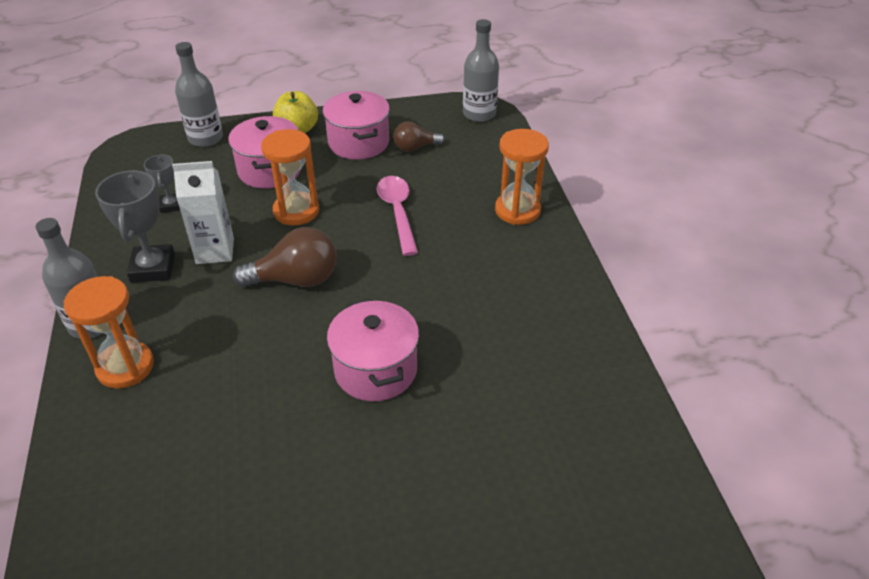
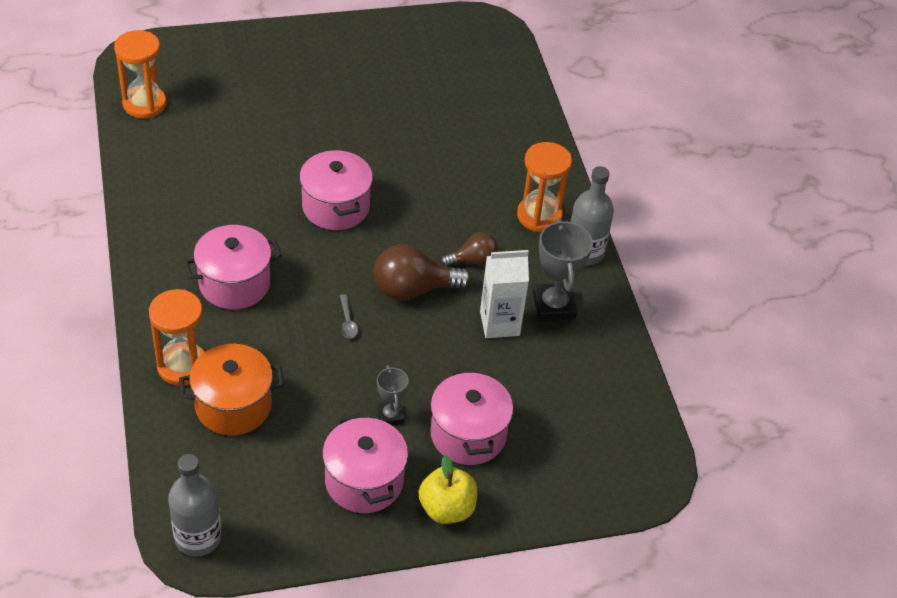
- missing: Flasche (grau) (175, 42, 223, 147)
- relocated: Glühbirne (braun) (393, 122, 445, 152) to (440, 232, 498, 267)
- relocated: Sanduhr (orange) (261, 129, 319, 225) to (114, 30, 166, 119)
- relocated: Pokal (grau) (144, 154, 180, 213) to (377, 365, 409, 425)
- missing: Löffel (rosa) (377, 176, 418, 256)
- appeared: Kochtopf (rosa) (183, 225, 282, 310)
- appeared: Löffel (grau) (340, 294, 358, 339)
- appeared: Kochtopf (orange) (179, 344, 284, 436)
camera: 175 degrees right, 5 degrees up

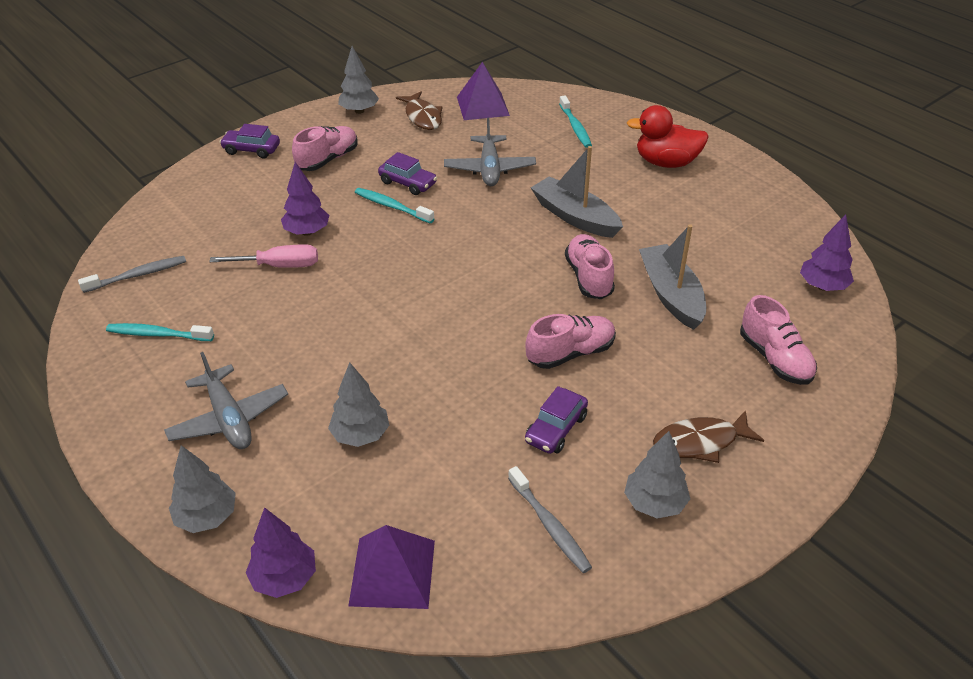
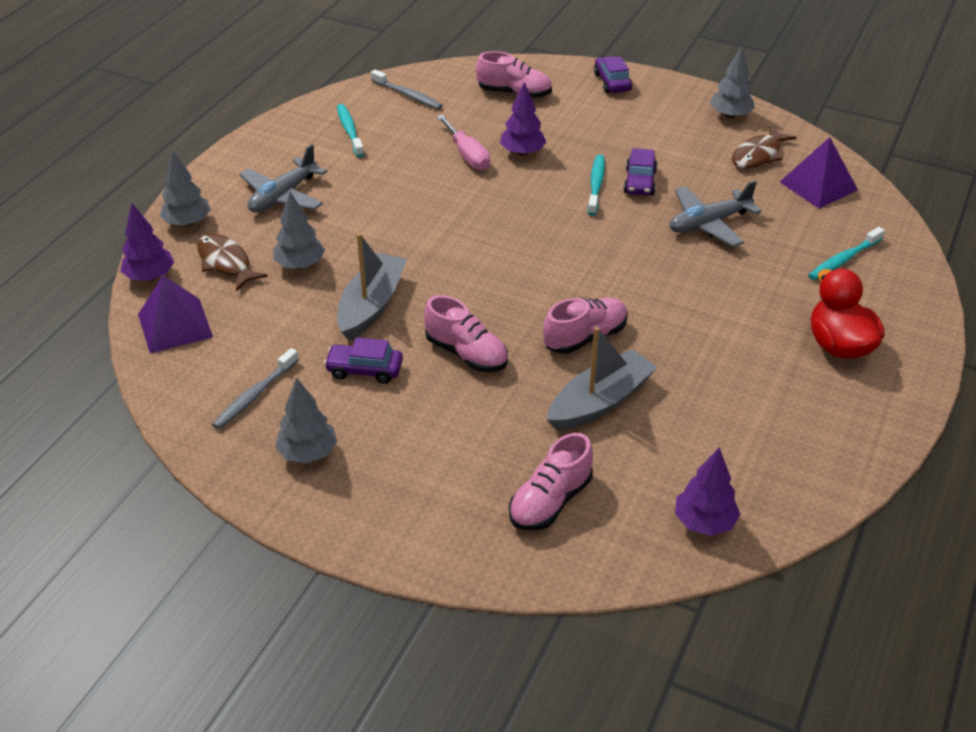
- relocated: Schuh (rosa) (292, 126, 357, 171) to (476, 51, 552, 98)
- relocated: Boot (grau) (531, 146, 623, 238) to (337, 233, 407, 341)
- relocated: Fisch (braun) (653, 410, 764, 463) to (197, 234, 268, 291)
camera: 65 degrees right, 0 degrees up

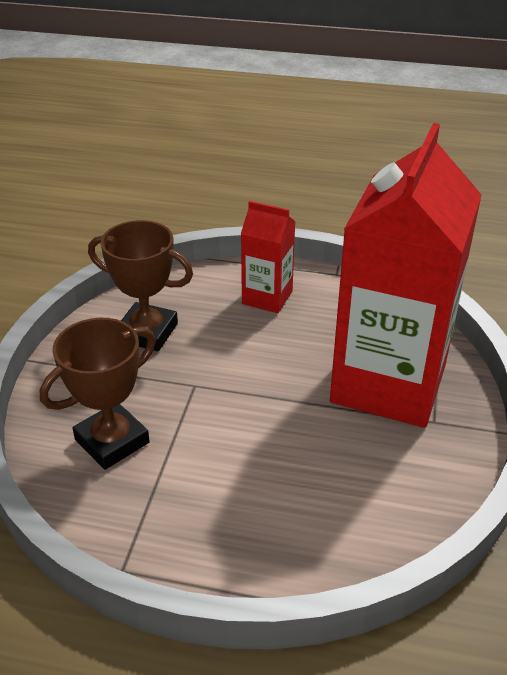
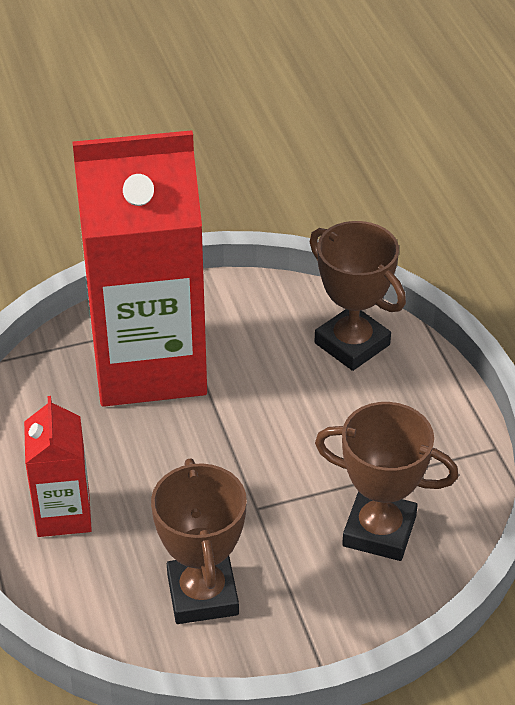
- appeared: Pokal (braun) (309, 221, 406, 371)
camera: 120 degrees left, 5 degrees up

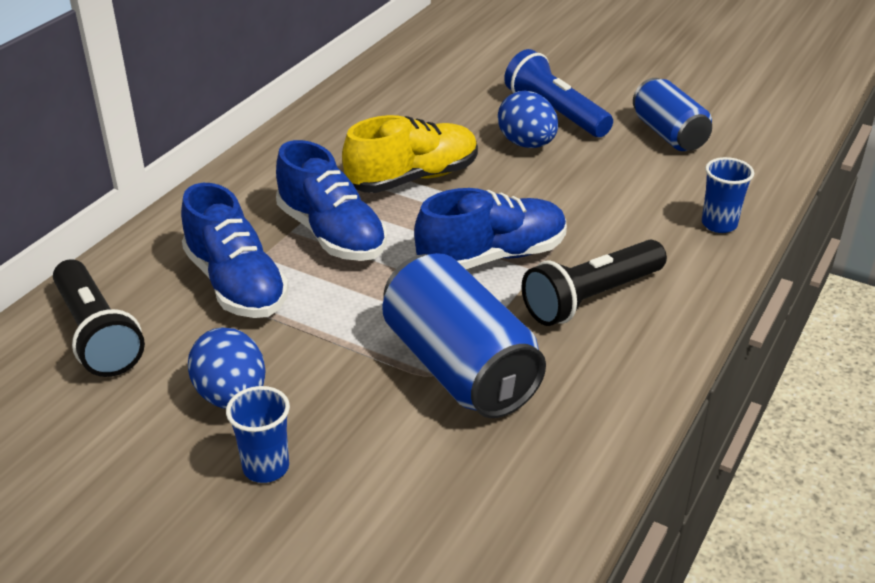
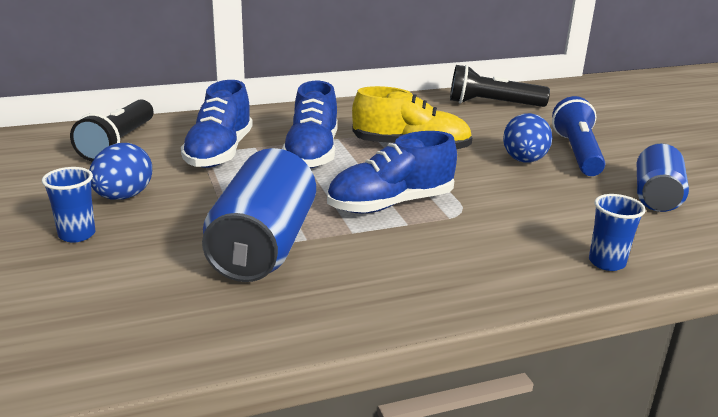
- spun: Schuh (blau) (414, 188, 567, 269) = (327, 131, 457, 214) 135 degrees clockwise
- relocated: Taschenlampe (schwarz) (521, 240, 667, 326) to (450, 65, 550, 107)
camera: 40 degrees right, 10 degrees down

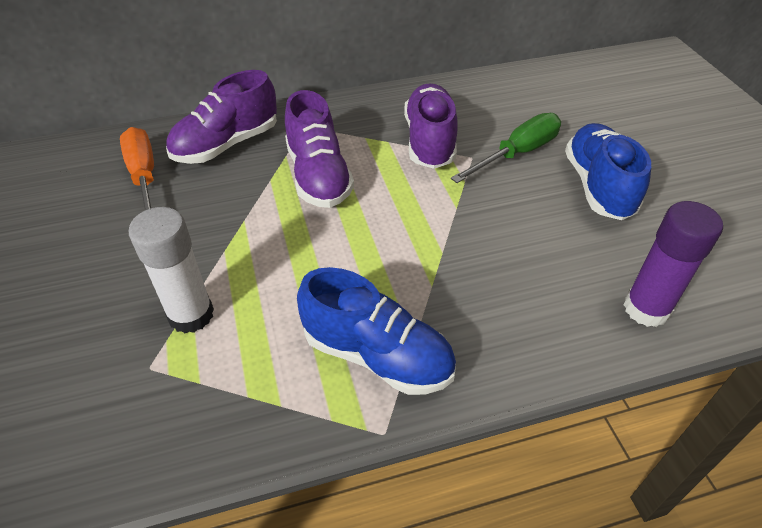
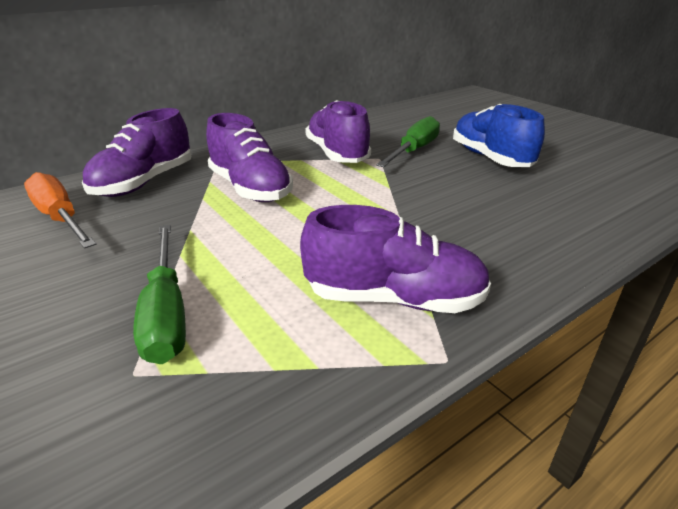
- missing: Klebestift (lila) (624, 201, 723, 327)
- exchanged: Klebestift (weiß) (129, 207, 214, 333) to Schraubenzieher (grün) (133, 225, 186, 364)
- colour: Schuh (blau) (297, 267, 456, 395) to Schuh (lila) (300, 205, 491, 313)
camera: 20 degrees left, 15 degrees down

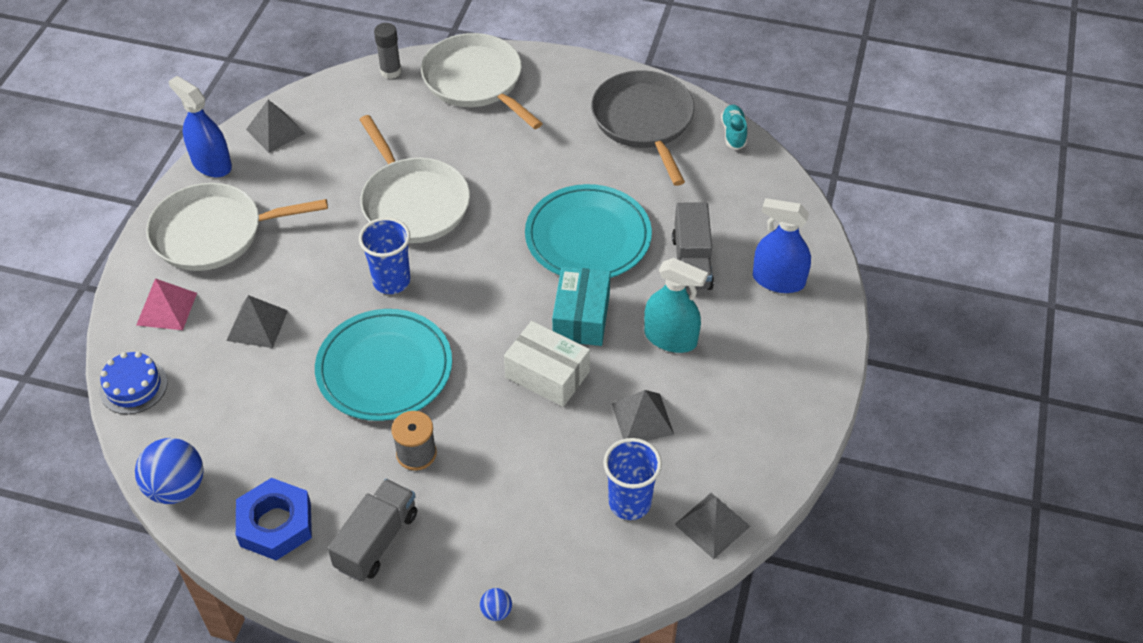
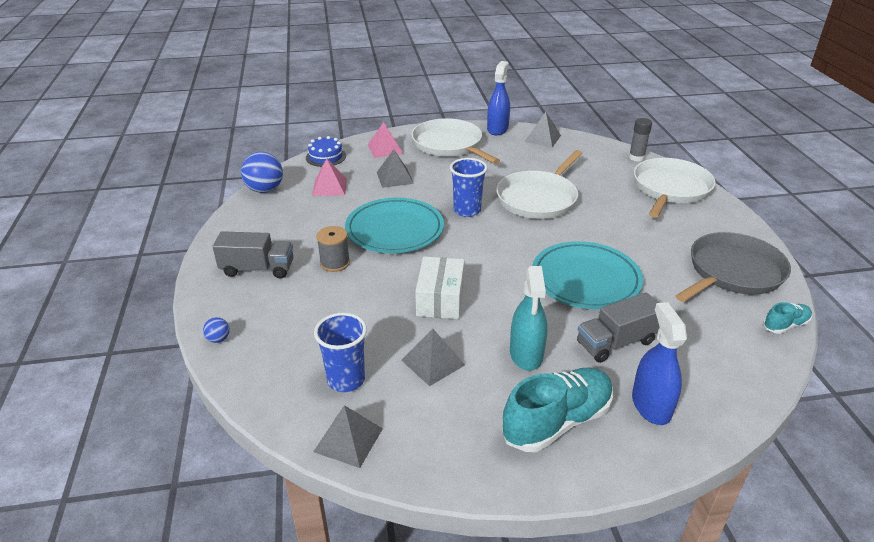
- missing: Schachtel (türkis) (552, 266, 611, 346)
- missing: Sechskantmutter (blau) (236, 478, 312, 560)
- appeared: Pyramide (rosa) (312, 158, 347, 196)
- appeared: Schuh (türkis) (501, 368, 613, 452)
camera: 65 degrees right, 15 degrees down

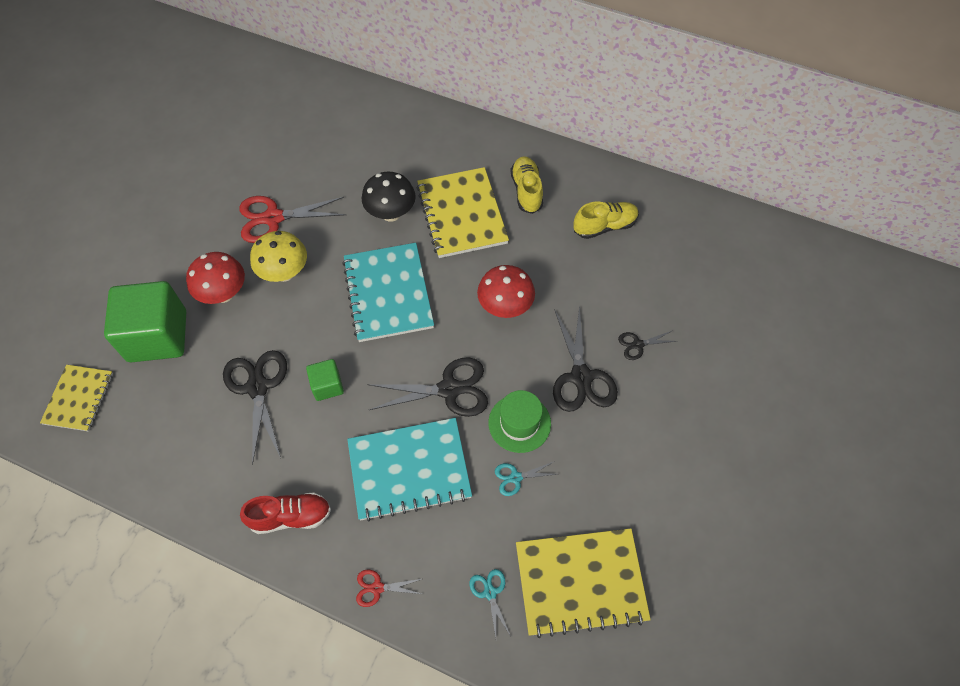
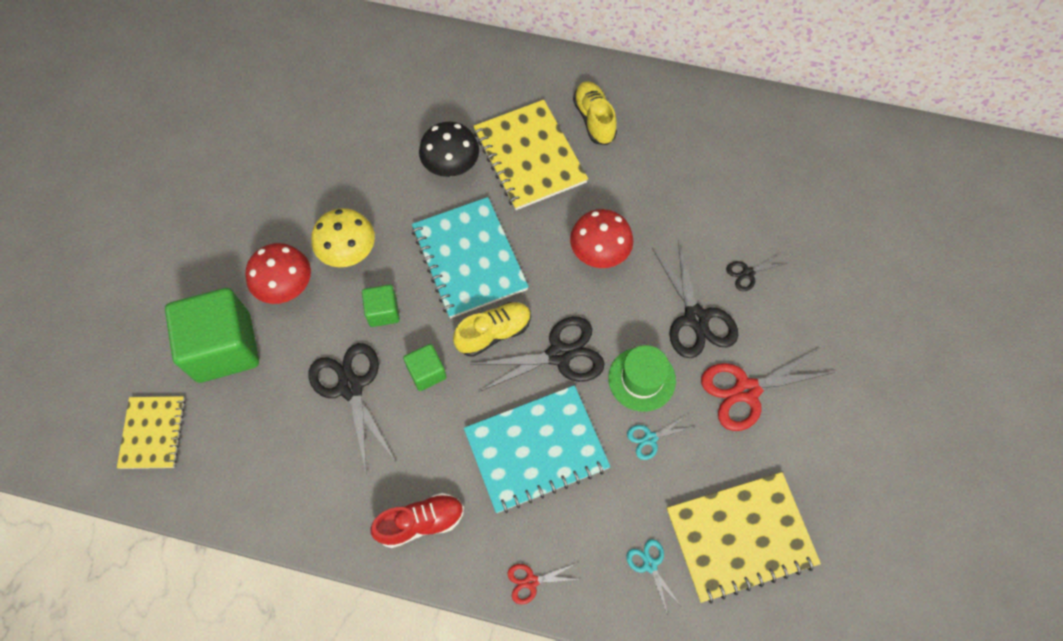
- relocated: Schere (rot) (239, 196, 346, 243) to (701, 348, 835, 431)
- relocated: Schuh (gelb) (573, 201, 639, 239) to (453, 302, 531, 357)
- appeared: Kubus (grün) (362, 285, 400, 327)
camera: 10 degrees left, 5 degrees up

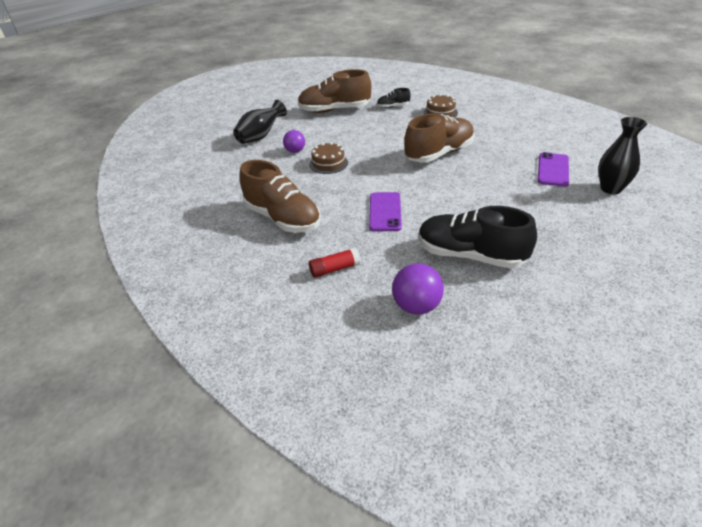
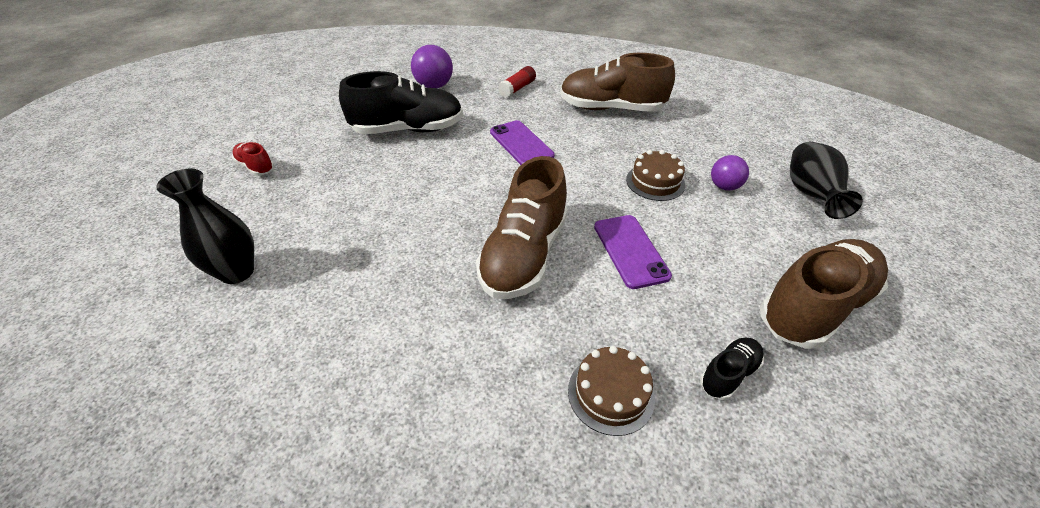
- relocated: Handy (lila) (538, 152, 569, 187) to (594, 215, 672, 289)
- appeared: Schuh (rot) (232, 142, 274, 176)
camera: 145 degrees right, 5 degrees up

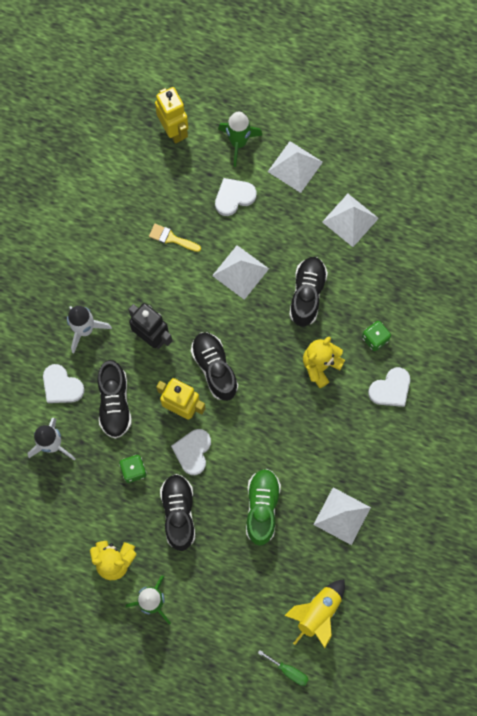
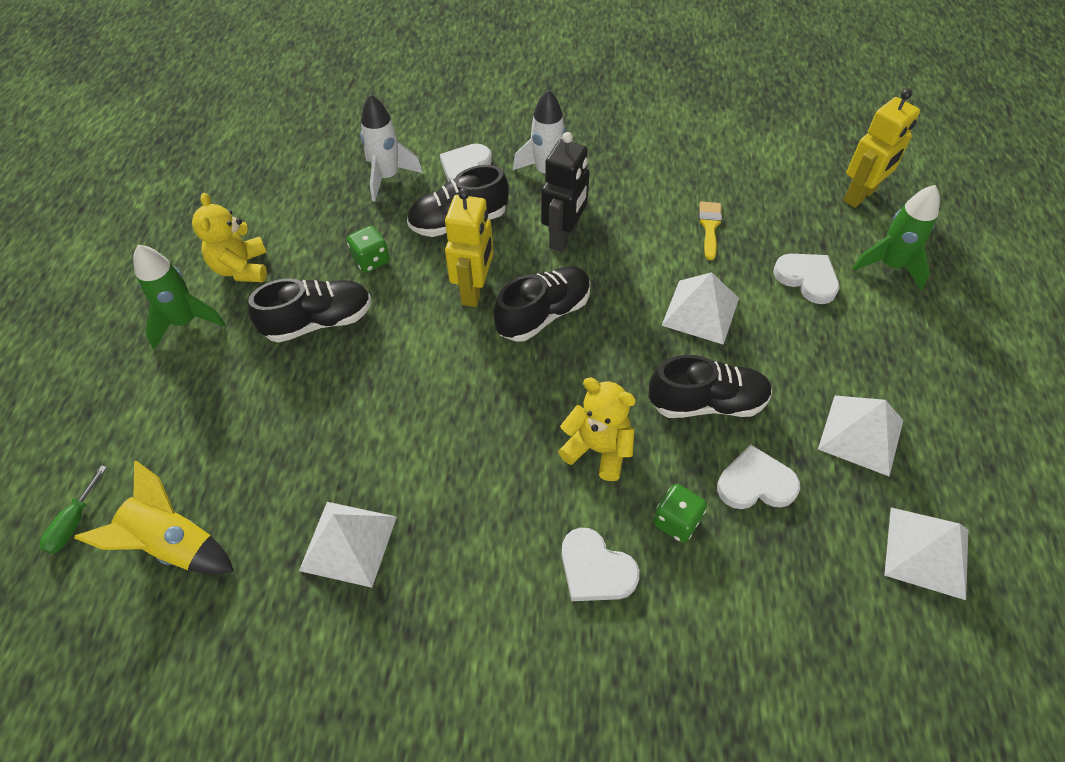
- relocated: Pyramide (weiß) (268, 141, 323, 193) to (884, 508, 968, 600)
- relocated: Herz (weiß) (171, 429, 211, 475) to (717, 445, 800, 509)
- missing: Schuh (grün) (246, 469, 281, 546)
camera: 75 degrees right, 20 degrees down

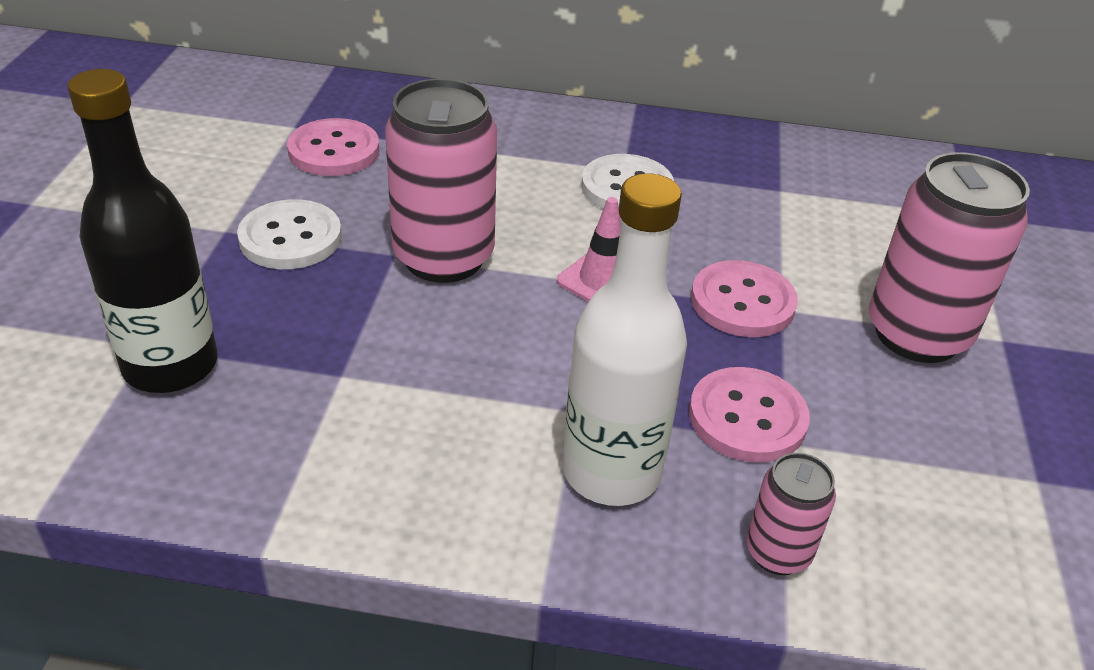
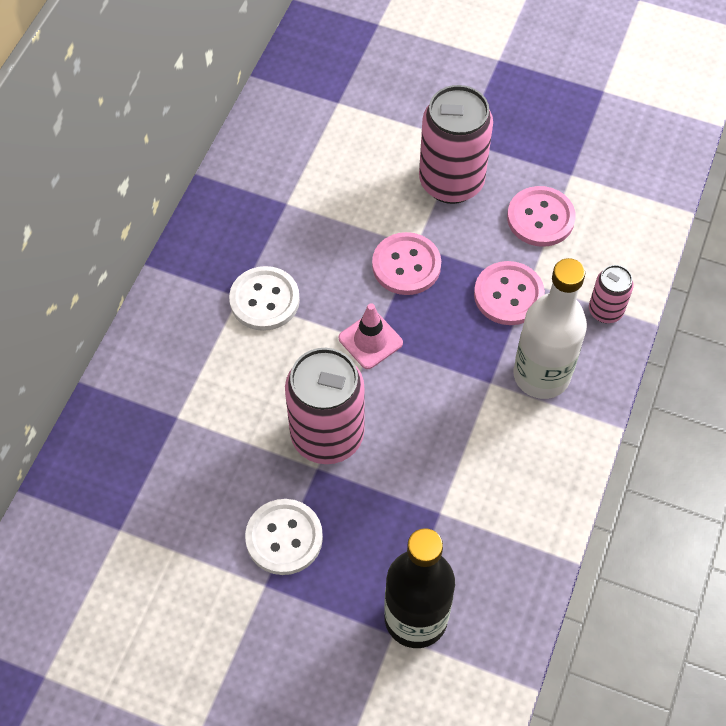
- relocated: Knopf (rosa) (287, 118, 379, 176) to (507, 186, 576, 247)
camera: 75 degrees left, 20 degrees up

